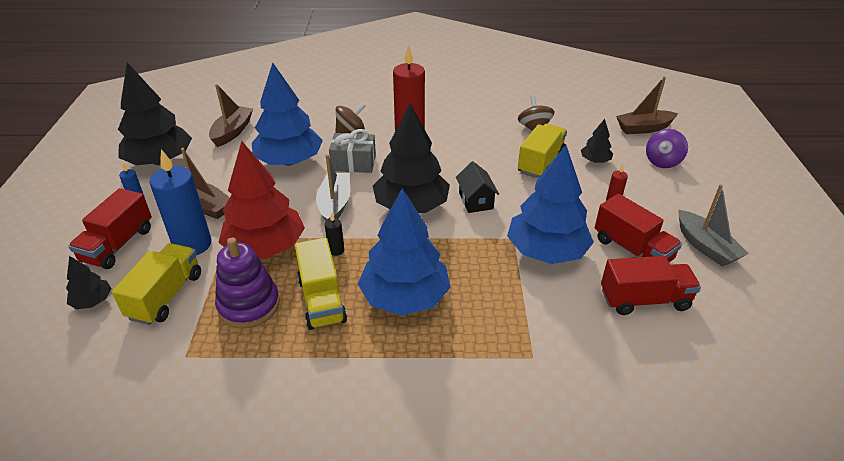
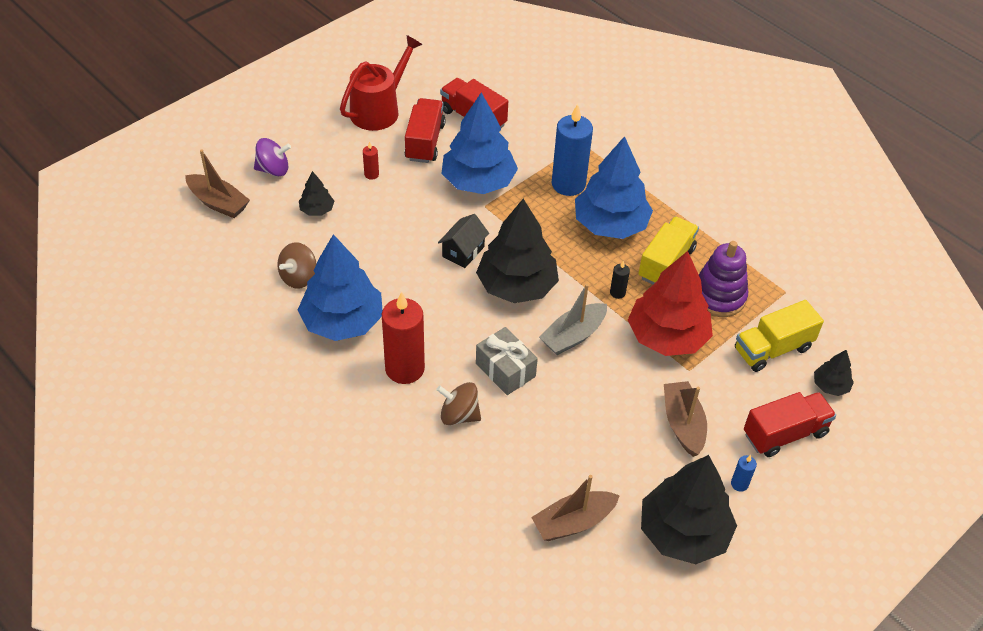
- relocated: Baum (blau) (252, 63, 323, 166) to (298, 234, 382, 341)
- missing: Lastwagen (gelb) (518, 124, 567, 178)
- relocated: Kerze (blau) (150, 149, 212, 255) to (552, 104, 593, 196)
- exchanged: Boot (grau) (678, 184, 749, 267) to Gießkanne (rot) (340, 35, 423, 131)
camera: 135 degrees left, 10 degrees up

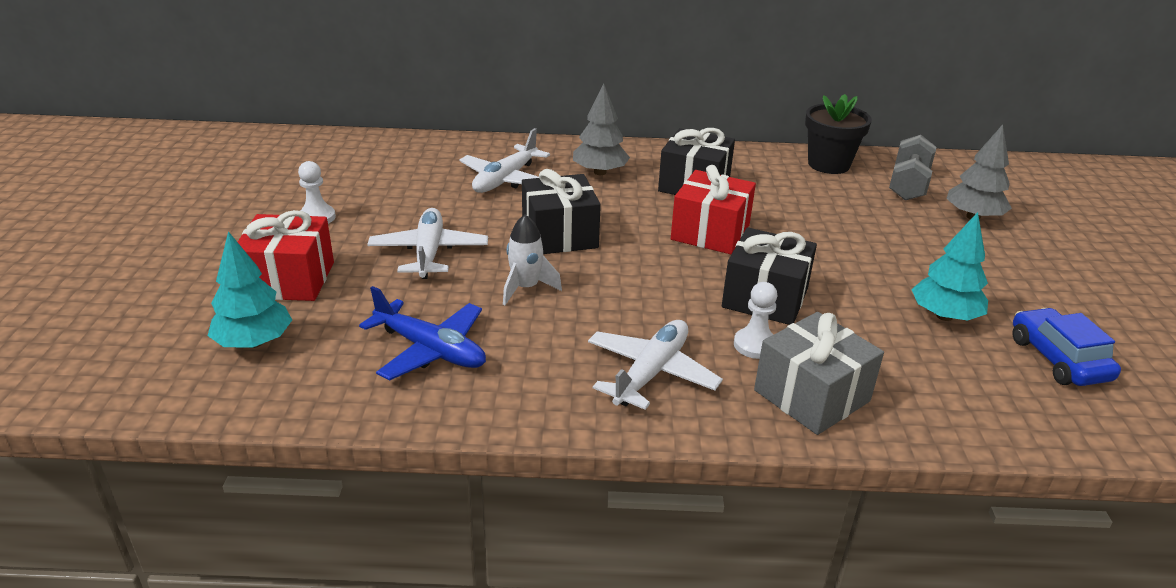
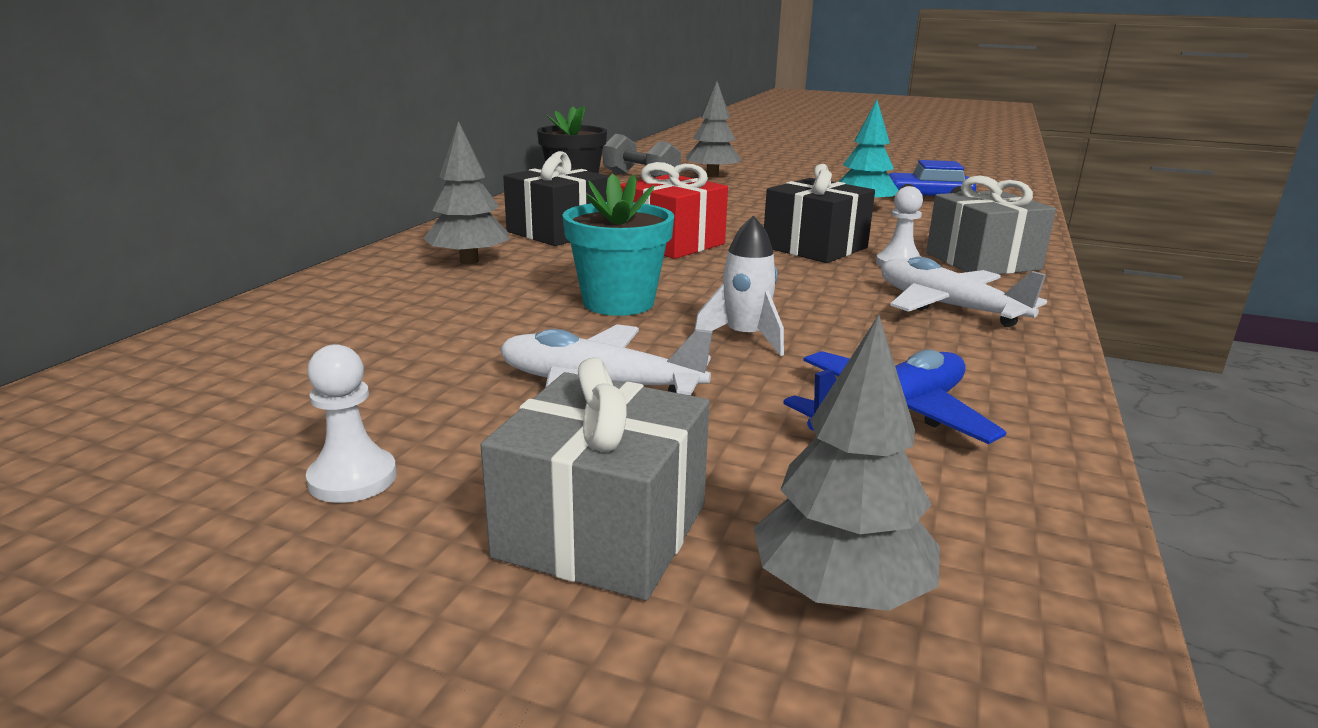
- missing: Flugzeug (weiß) (459, 128, 550, 193)
- exchanged: Geschenk (schwarz) (522, 169, 601, 254) to Blumentopf (türkis) (562, 173, 674, 316)
- colour: Geschenk (rot) (238, 210, 334, 301) to Geschenk (grau) (481, 357, 710, 601)
- colour: Baum (türkis) (207, 231, 292, 348) to Baum (grau) (753, 315, 940, 611)
camera: 70 degrees left, 10 degrees down

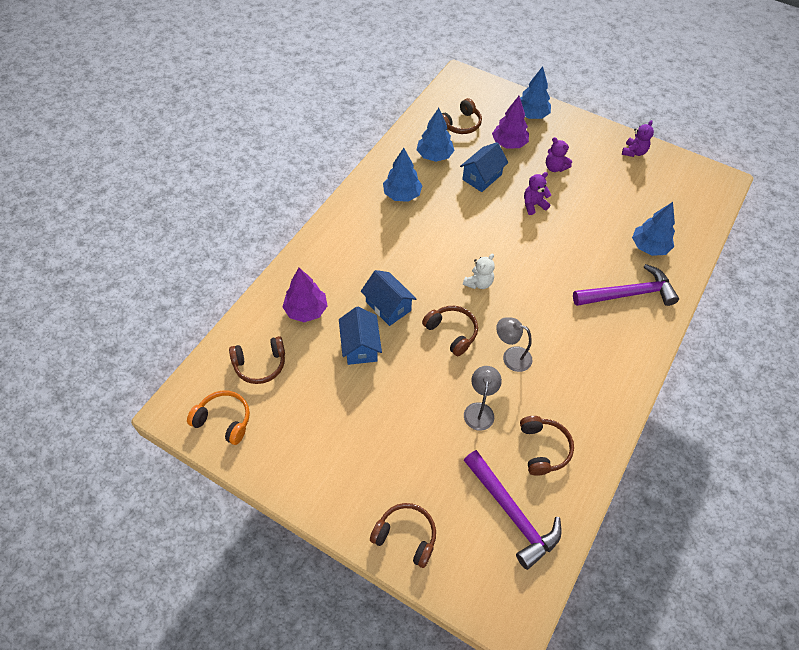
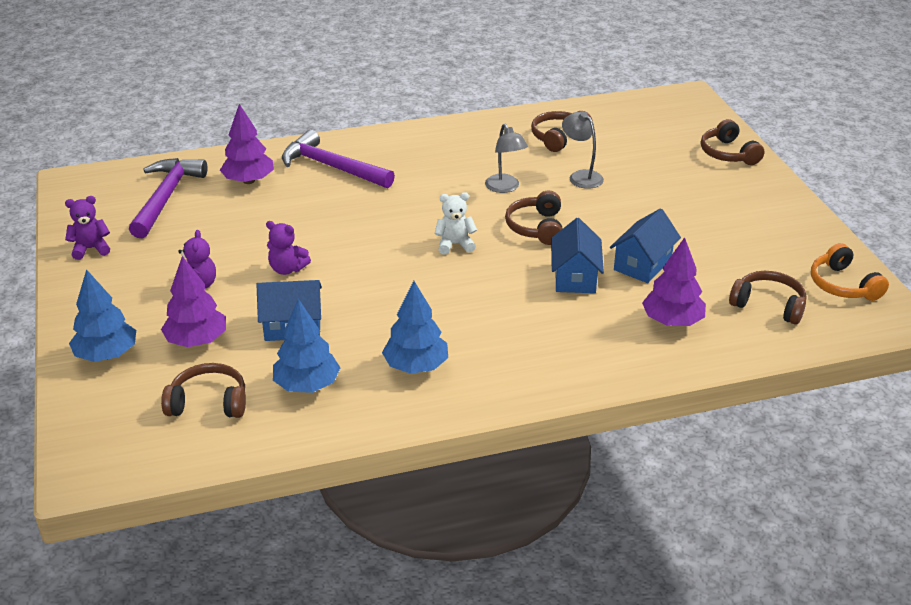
- colour: Baum (blau) (632, 202, 675, 256) to Baum (lila) (220, 104, 274, 184)
- spun: Lampe (grau) (464, 366, 502, 431) = (562, 112, 604, 189) 90 degrees clockwise
- relocated: Hammer (lila) (464, 450, 562, 570) to (129, 158, 208, 238)
camera: 135 degrees left, 20 degrees down

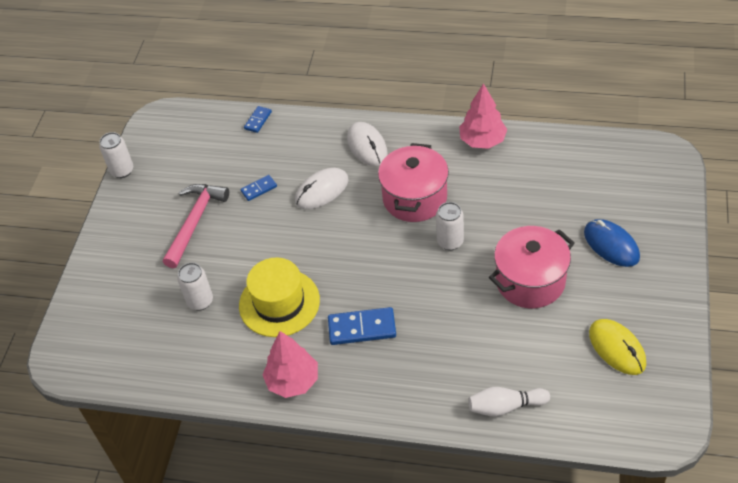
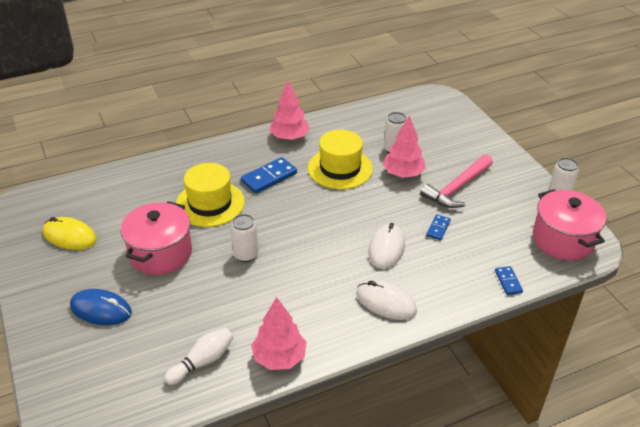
- relocated: Kochtopf (rosa) (378, 143, 449, 222) to (533, 189, 606, 261)
- spun: Hammer (rosa) (163, 184, 229, 268) = (420, 154, 493, 208) 60 degrees clockwise
- relocated: Bowlingkegel (weiß) (468, 387, 550, 417) to (164, 328, 233, 385)
- appeared: Baum (rosa) (383, 115, 426, 178)
- appeared: Hut (gelb) (176, 163, 245, 227)
camera: 140 degrees right, 10 degrees down

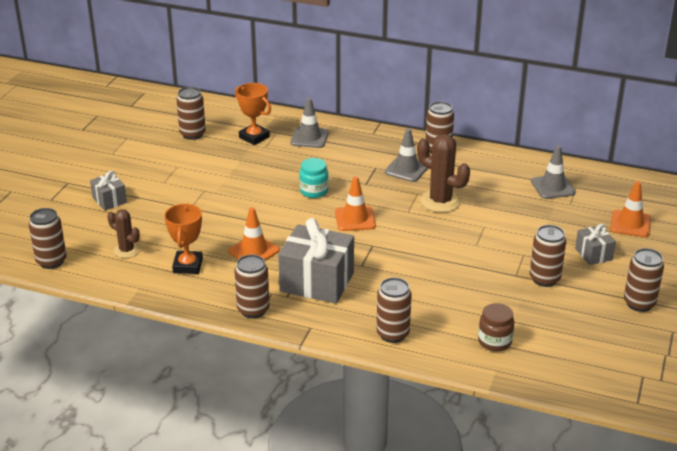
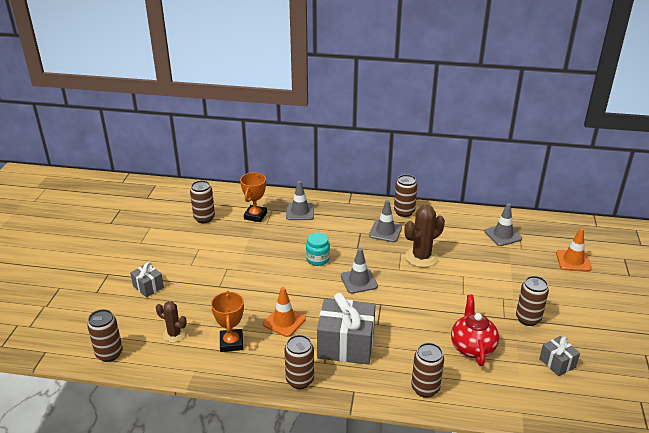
- spun: Pokal (orange) (235, 83, 271, 145) = (240, 172, 267, 222) 75 degrees clockwise
- spun: Kaktus (braun) (417, 134, 470, 212) = (405, 205, 445, 267) 60 degrees counterclockwise
- colour: Leitkegel (orange) (335, 176, 376, 231) to Leitkegel (grau) (341, 248, 378, 294)
- relocated: Geschenk (grau) (575, 224, 616, 265) to (539, 336, 580, 376)
- missing: Dose (braun) (624, 248, 664, 312)
- missing: Einmachglas (braun) (478, 303, 515, 352)
- appeared: Teekanne (rot) (451, 295, 499, 366)
camera: 10 degrees left, 0 degrees up

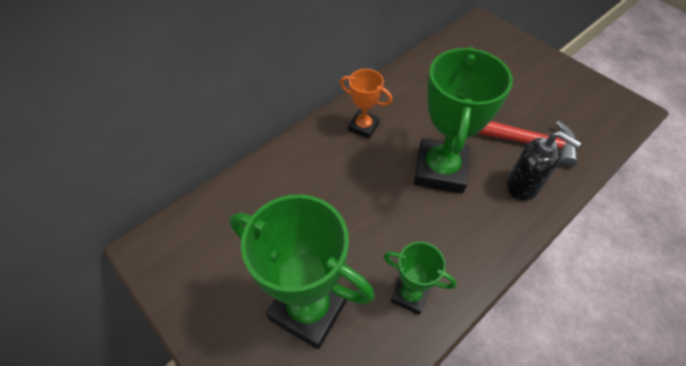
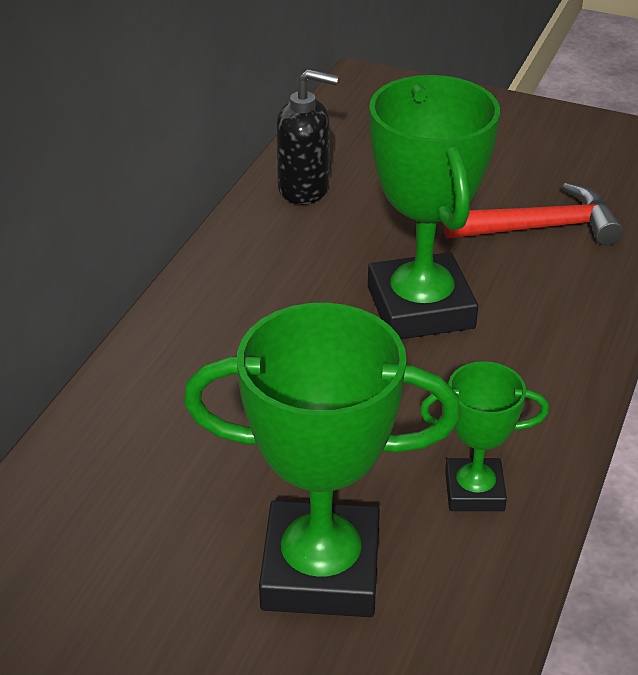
- missing: Pokal (orange) (340, 69, 392, 139)
- relocated: Seifenspender (schwarz) (507, 131, 581, 200) to (276, 69, 339, 204)
camera: 25 degrees left, 15 degrees down

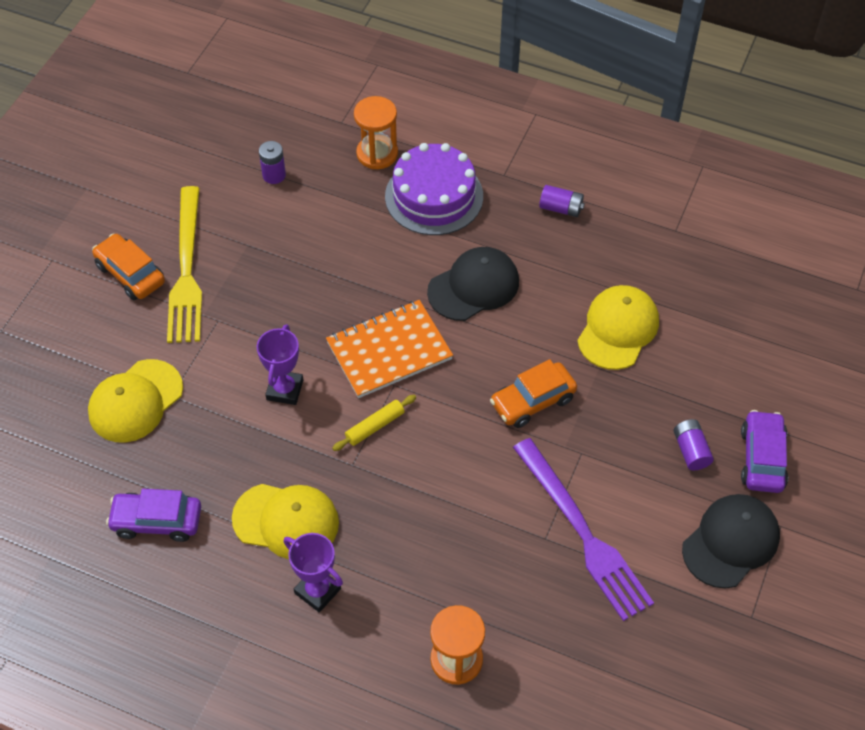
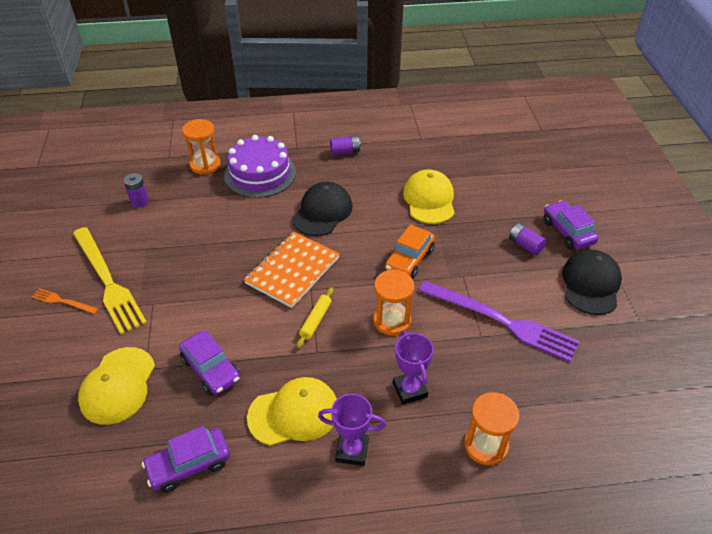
- exchanged: Auto (orange) (92, 233, 165, 300) to Gabel (orange) (32, 288, 99, 314)
- relocated: Pokal (lila) (257, 324, 303, 405) to (393, 331, 434, 405)
- appeared: Sanduhr (orange) (373, 269, 414, 336)
- appeared: Auto (lila) (179, 330, 240, 395)
camera: 30 degrees left, 10 degrees down

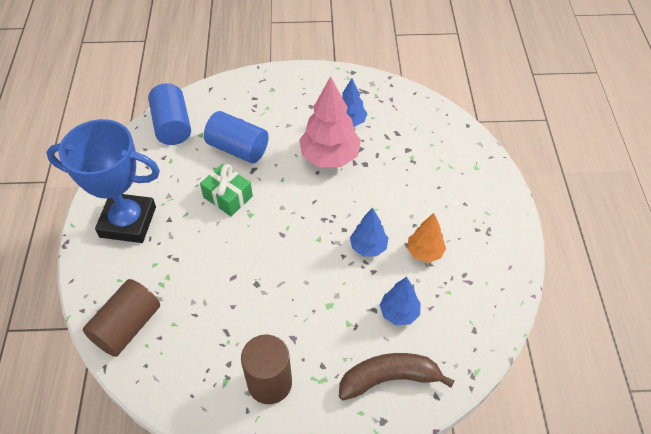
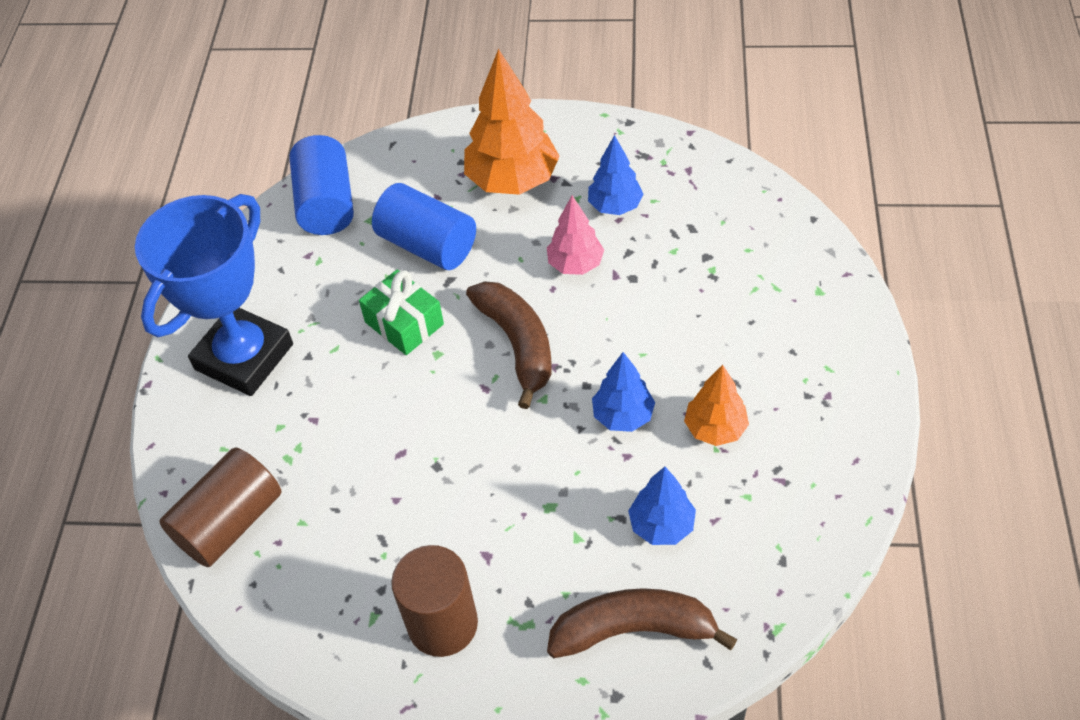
- size: Baum (rosa) (299, 76, 361, 167) = (547, 196, 604, 275) x0.57
- spun: Pokal (blau) (46, 119, 160, 243) = (135, 194, 293, 396) 75 degrees counterclockwise
- appeared: Baum (orange) (464, 49, 560, 195)
- appeared: Banane (braun) (466, 281, 552, 409)
camera: 10 degrees right, 0 degrees up

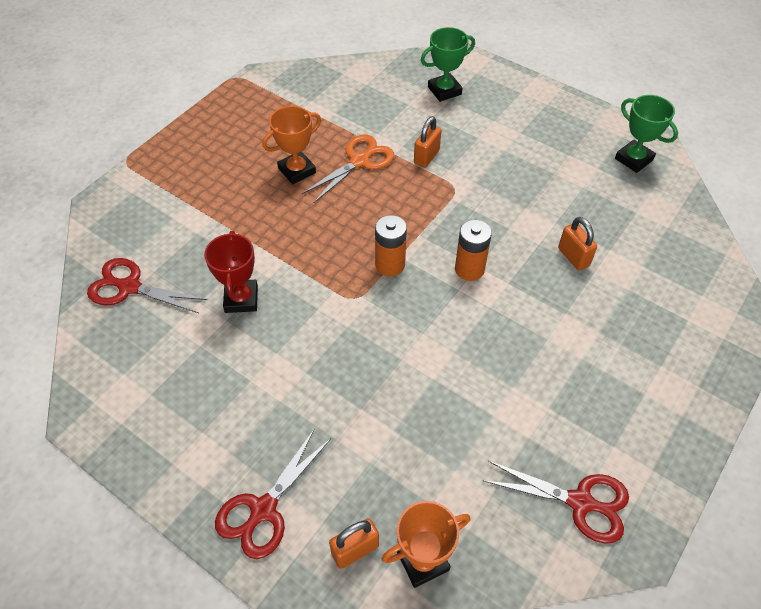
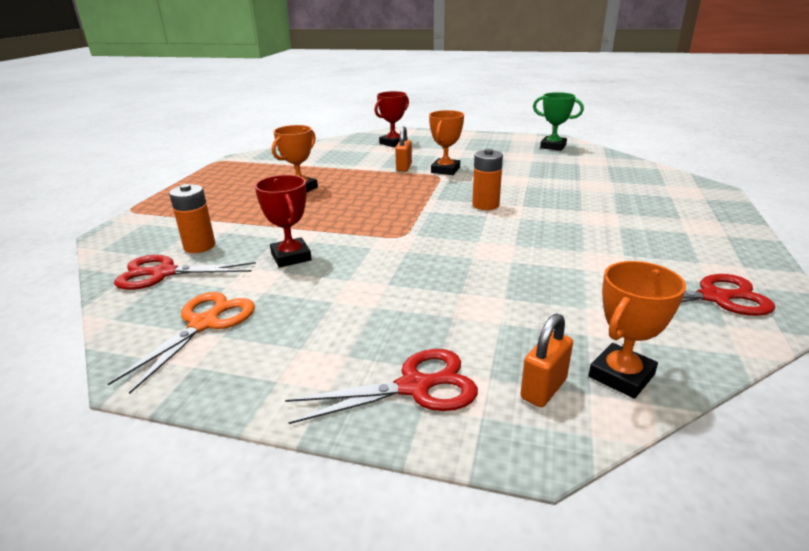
- colour: Pokal (grün) (421, 27, 475, 102) to Pokal (rot) (374, 91, 409, 147)
- relocated: Schere (orange) (302, 134, 394, 203) to (108, 292, 255, 394)
- relocated: Batterie (orange) (375, 215, 407, 276) to (169, 184, 215, 253)
- missing: Vorhängeschloss (orange) (558, 217, 597, 271)
- spun: Schere (rot) (215, 428, 331, 559) = (285, 349, 478, 424) 120 degrees counterclockwise
- appeared: Pokal (orange) (429, 110, 464, 175)
camera: 20 degrees left, 25 degrees down

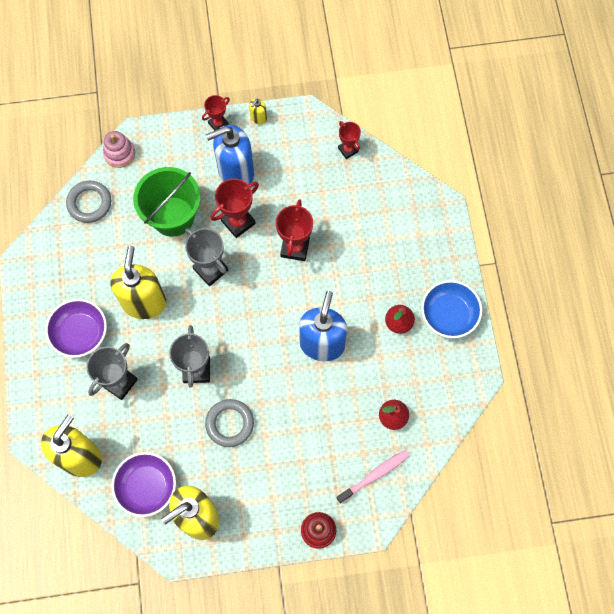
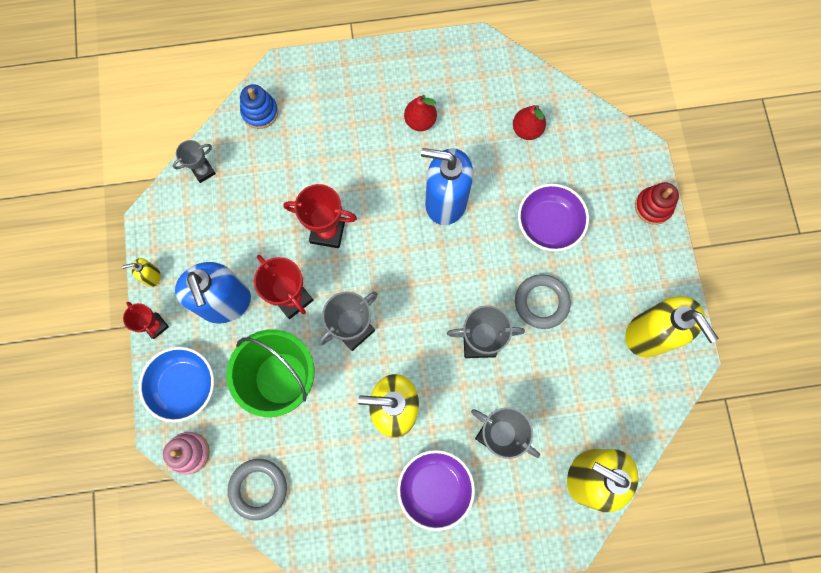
- spun: Seifenspender (gelb) (249, 99, 267, 125) = (122, 258, 161, 287) 135 degrees clockwise
- colour: Pokal (rot) (338, 121, 361, 159) to Pokal (grau) (173, 140, 216, 183)
- relocated: Schüssel (blau) (421, 280, 482, 338) to (139, 347, 214, 422)
- missing: Zahnbürste (rosa) (336, 450, 410, 504)
- relocated: Schüssel (lila) (111, 452, 176, 517) to (518, 184, 589, 252)
- appeared: Stapelspielzeug (blau) (240, 84, 278, 129)
camera: 90 degrees left, 5 degrees up

